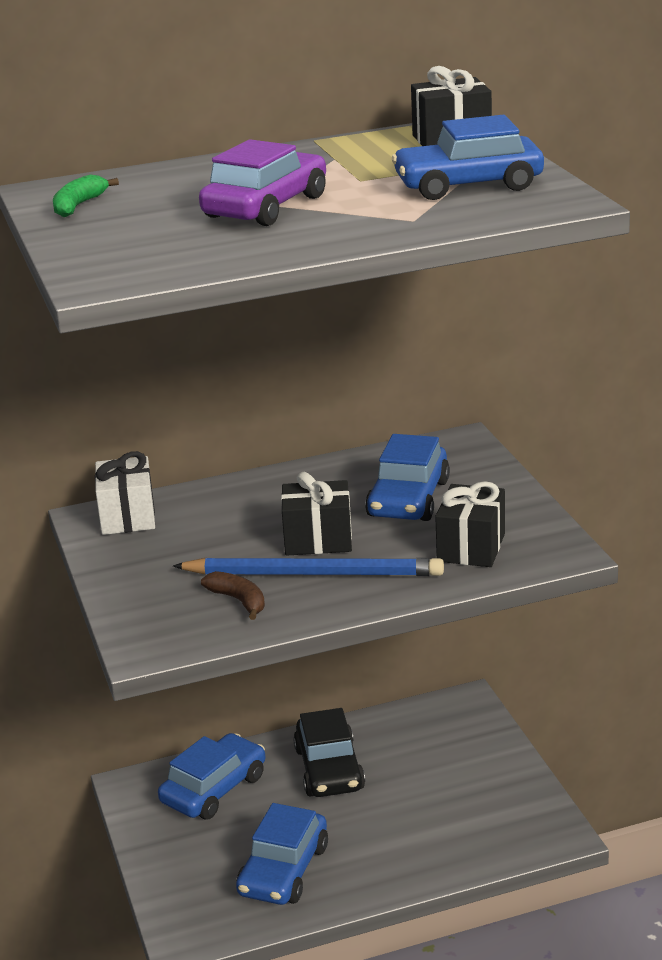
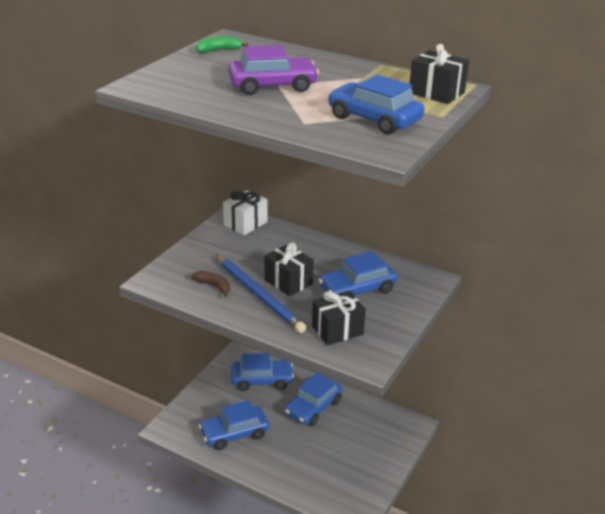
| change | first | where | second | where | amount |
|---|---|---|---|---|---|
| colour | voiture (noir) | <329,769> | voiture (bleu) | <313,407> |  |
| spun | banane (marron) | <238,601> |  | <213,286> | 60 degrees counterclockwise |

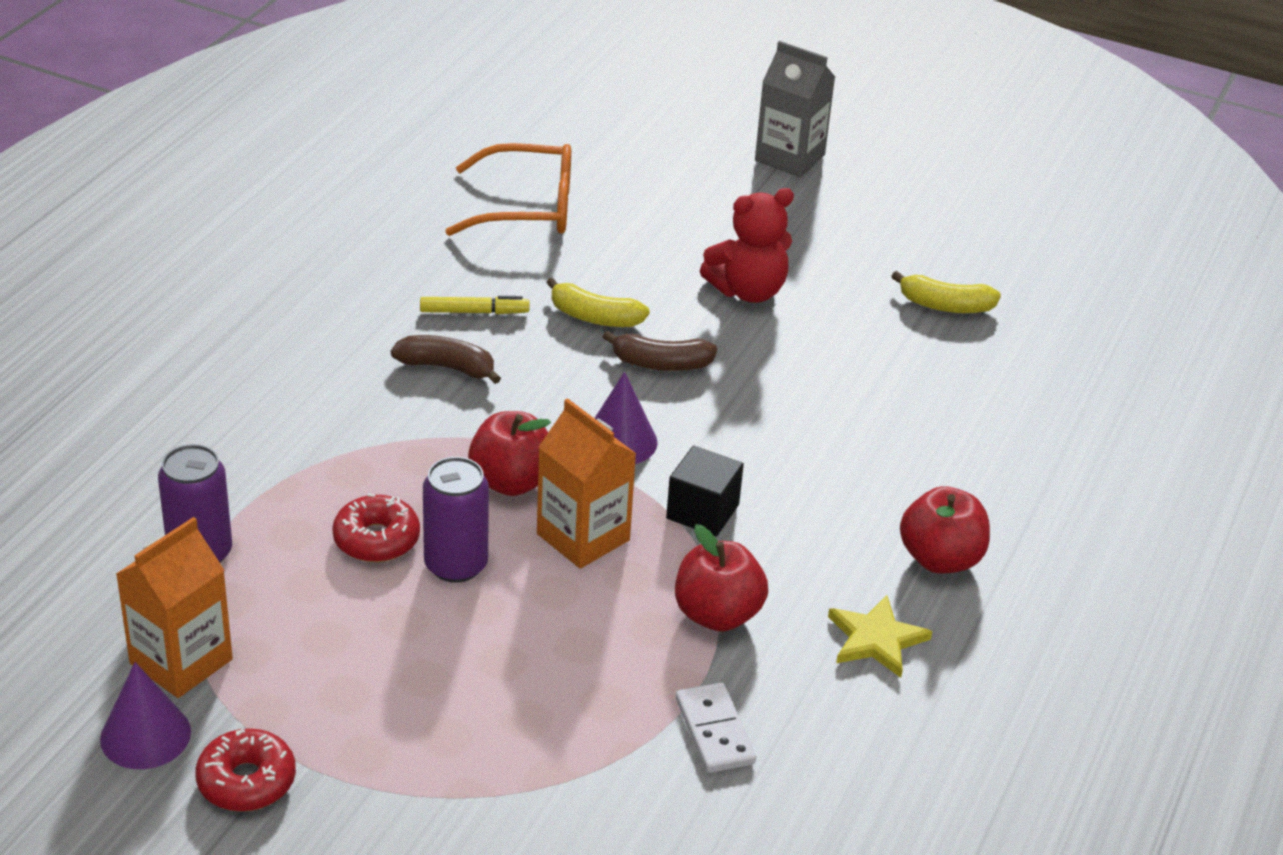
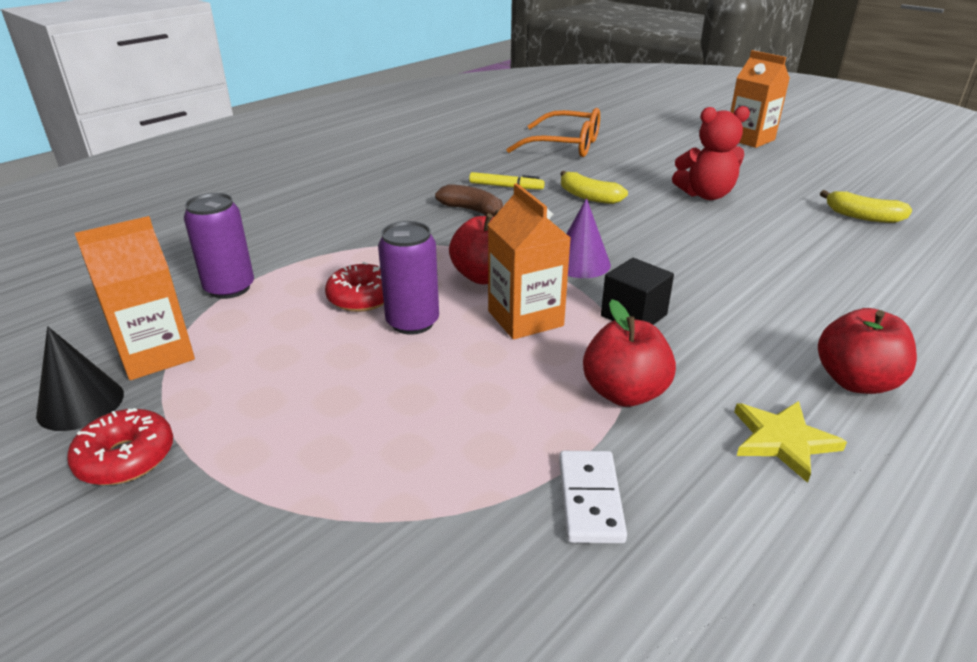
| change | first | where | second | where | amount |
|---|---|---|---|---|---|
| missing | banane (marron) | <661,364> |  |  |  |
| colour | cône (violet) | <145,735> | cône (noir) | <80,404> |  |
| colour | brique de lait (gris) | <789,158> | brique de lait (orange) | <750,139> |  |

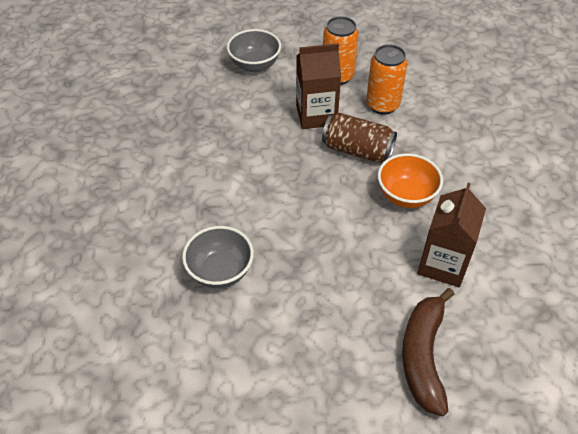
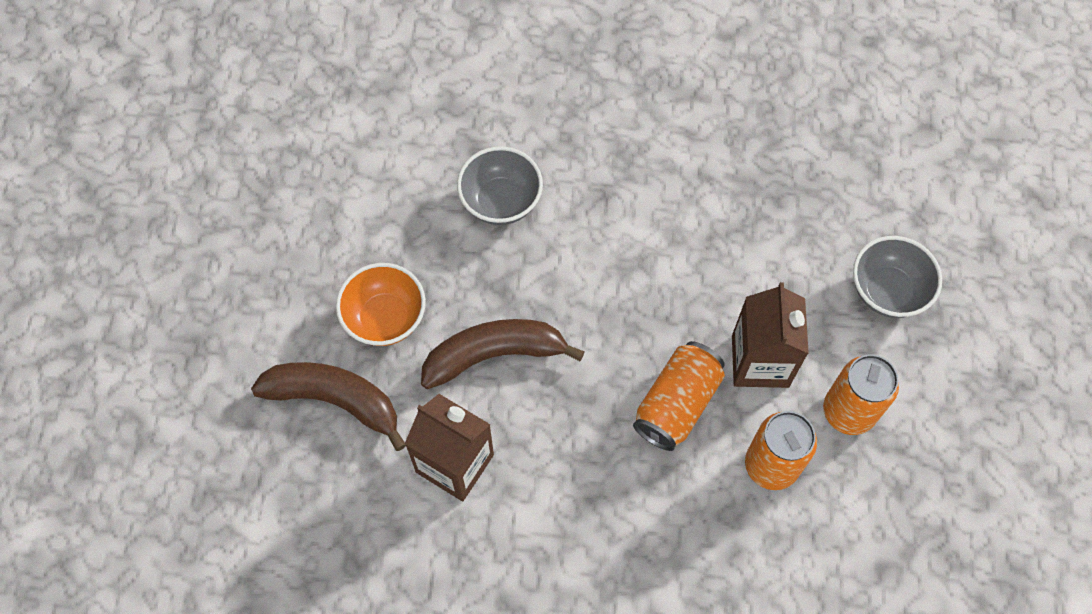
| change | first | where | second | where | amount |
|---|---|---|---|---|---|
| appeared |  |  | banane (marron) | <494,355> |  |
| relocated | bol (orange) | <406,195> |  | <385,318> |  |
| colour | canette (marron) | <357,150> | canette (orange) | <677,404> |  |

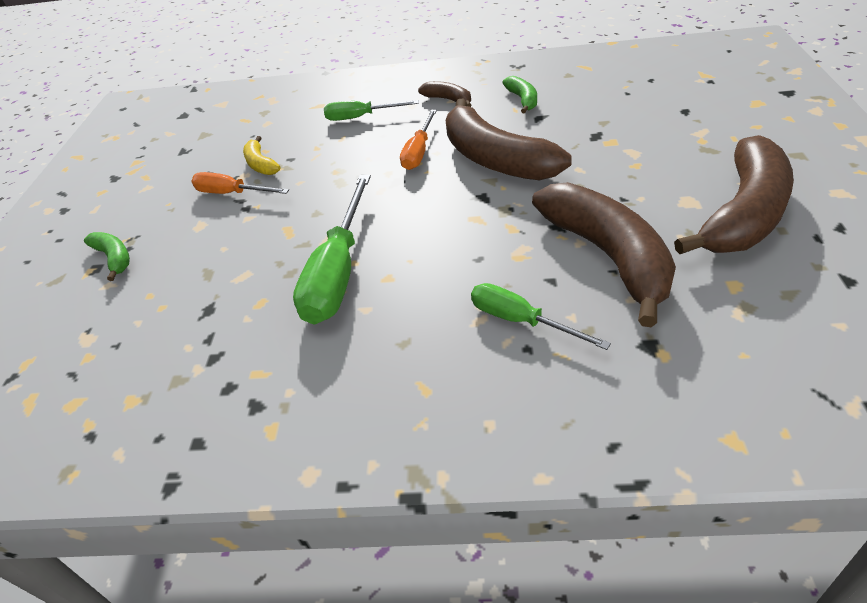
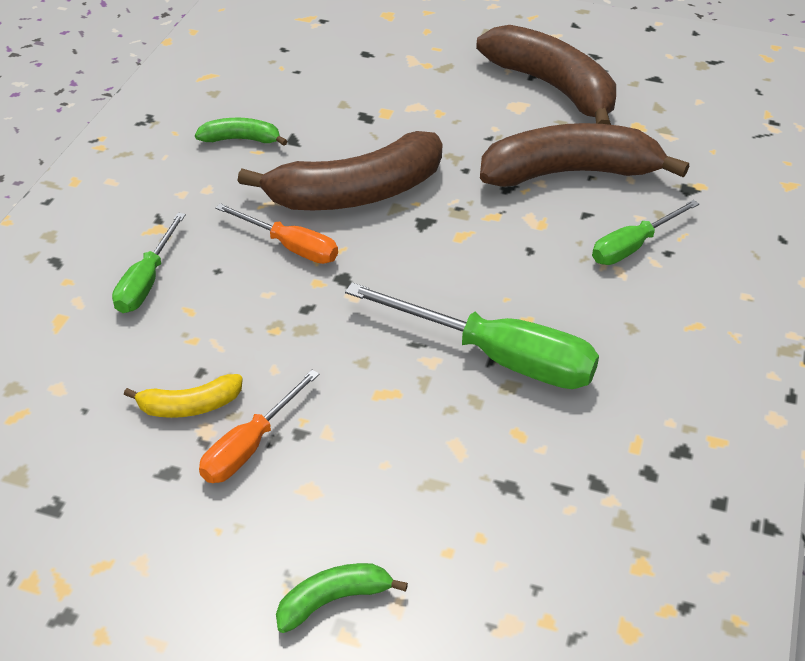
| change | first | where | second | where | amount |
|---|---|---|---|---|---|
| missing | banane (marron) | <448,100> |  |  |  |

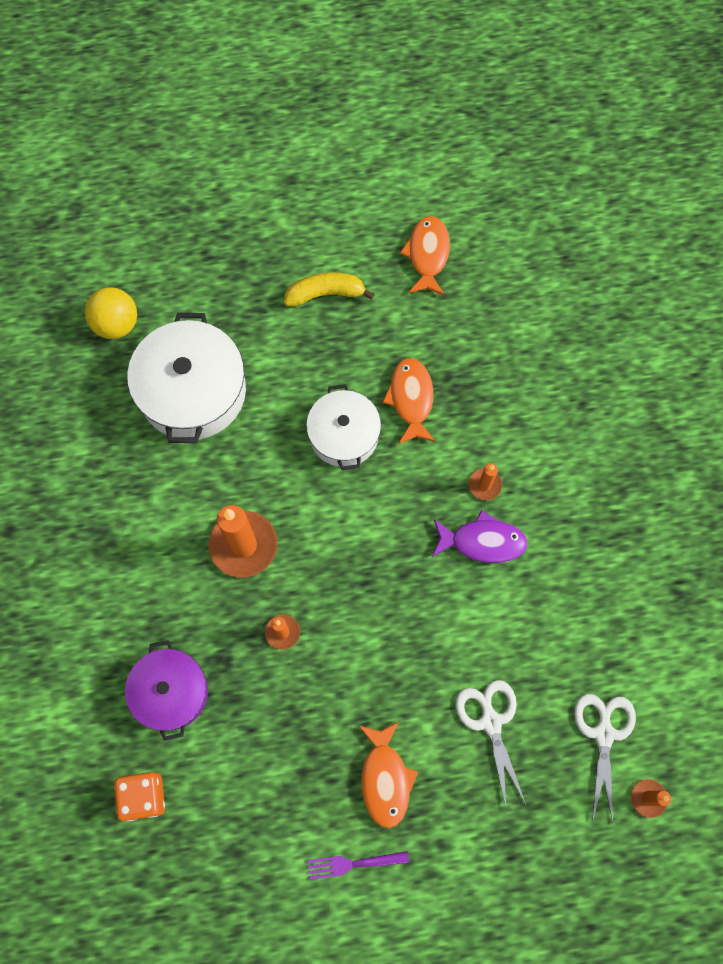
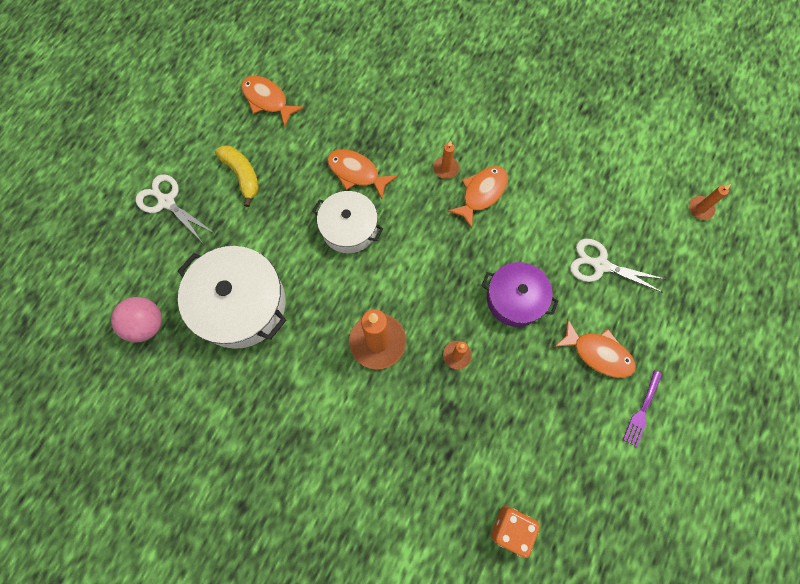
| change | first | where | second | where | amount |
|---|---|---|---|---|---|
| relocated | marmite (violet) | <171,692> |  | <515,299> |  |
| relocated | ciseaux (blanc) | <603,733> |  | <166,202> |  |
| colour | balle (jaune) | <117,324> | balle (rose) | <147,324> |  |
| colour | poisson (violet) | <482,542> | poisson (orange) | <481,194> |  |
| spun | banane (jaune) | <325,294> |  | <242,175> | 120 degrees clockwise |

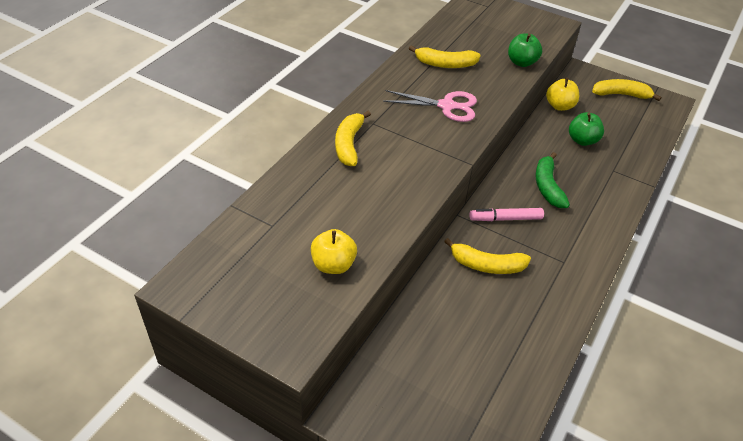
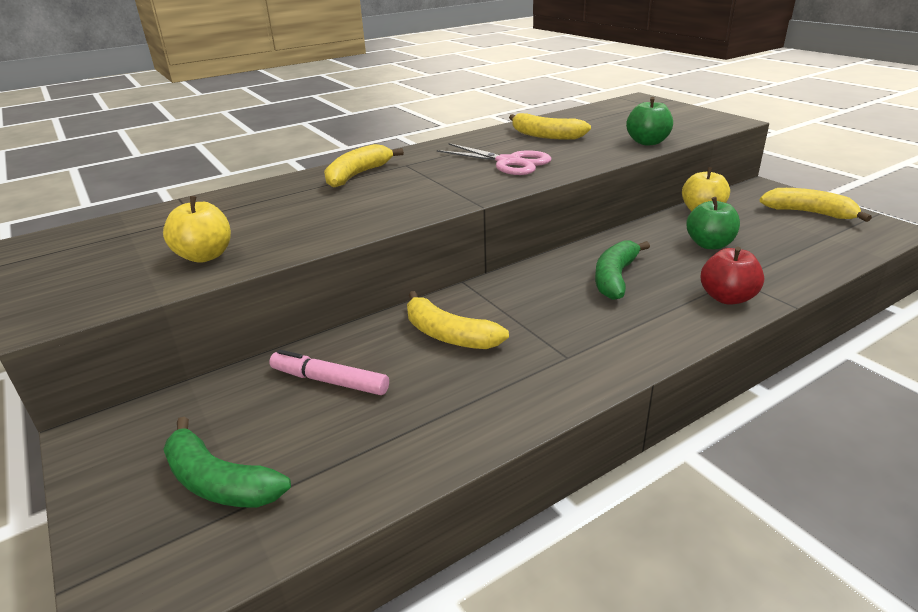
| change | first | where | second | where | amount |
|---|---|---|---|---|---|
| appeared |  |  | banane (vert) | <219,482> |  |
| appeared |  |  | pomme (rouge) | <727,298> |  |
| relocated | feutre (rose) | <505,219> |  | <329,381> |  |

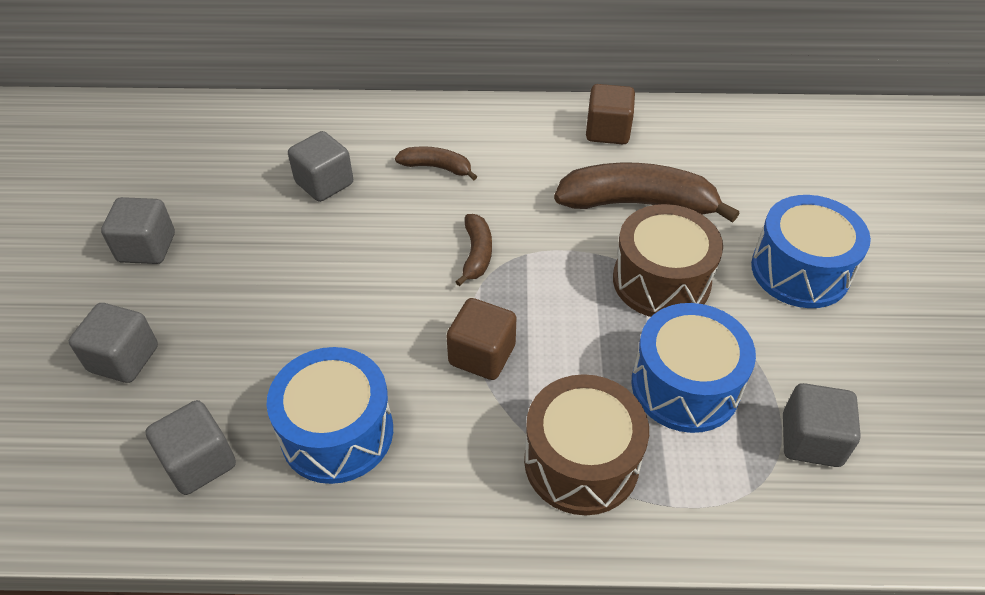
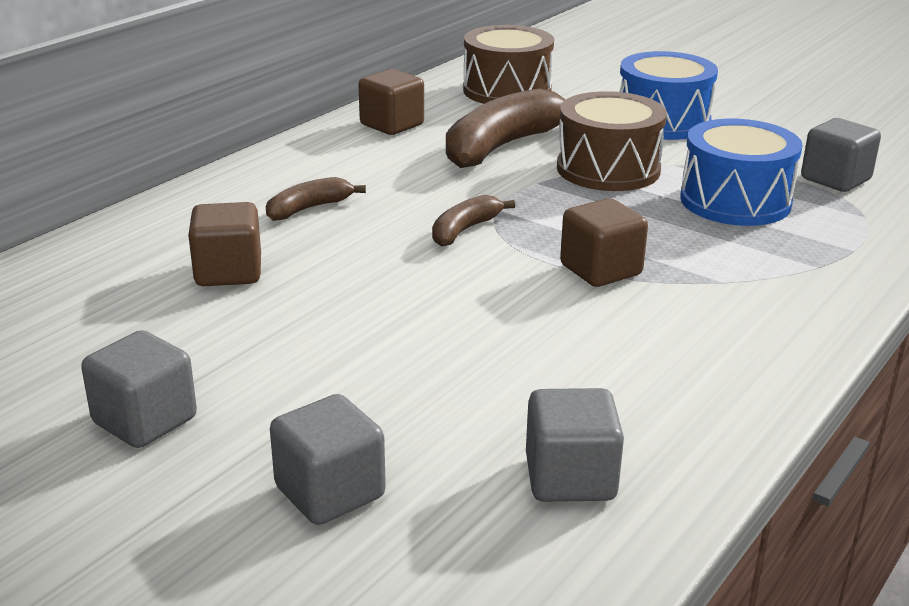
| change | first | where | second | where | amount |
|---|---|---|---|---|---|
| missing | tambour (bleu) | <337,432> |  |  |  |
| relocated | tambour (marron) | <581,461> |  | <507,91> |  |
| colour | cube (gris) | <324,183> | cube (marron) | <228,272> |  |
| spun | banane (marron) | <477,254> |  | <464,230> | 90 degrees counterclockwise |

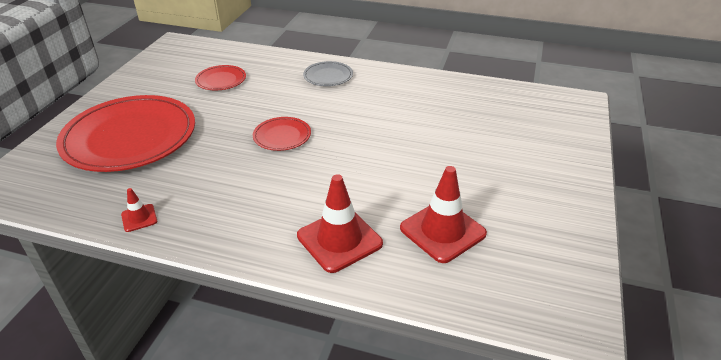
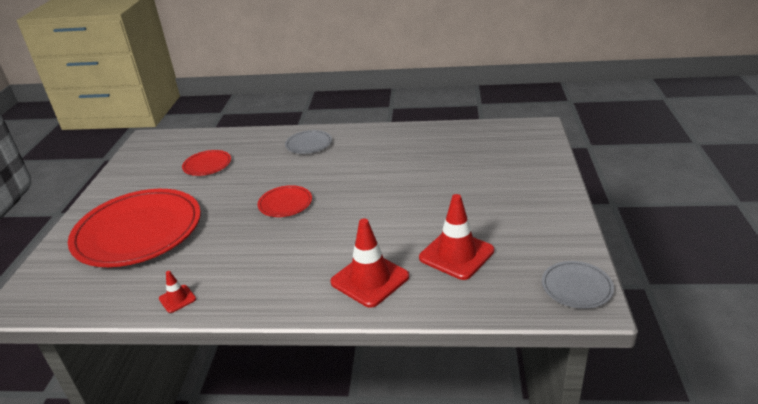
| change | first | where | second | where | amount |
|---|---|---|---|---|---|
| appeared |  |  | assiette (gris) | <576,287> |  |

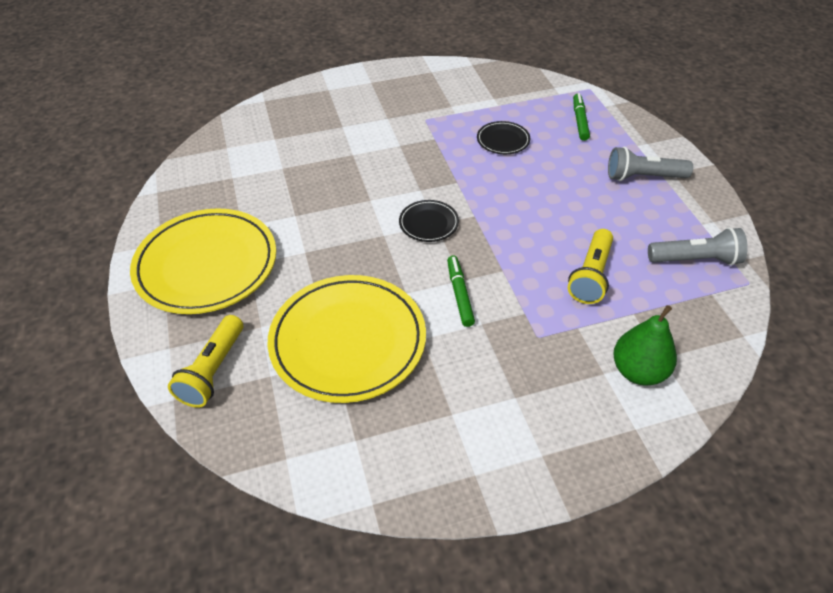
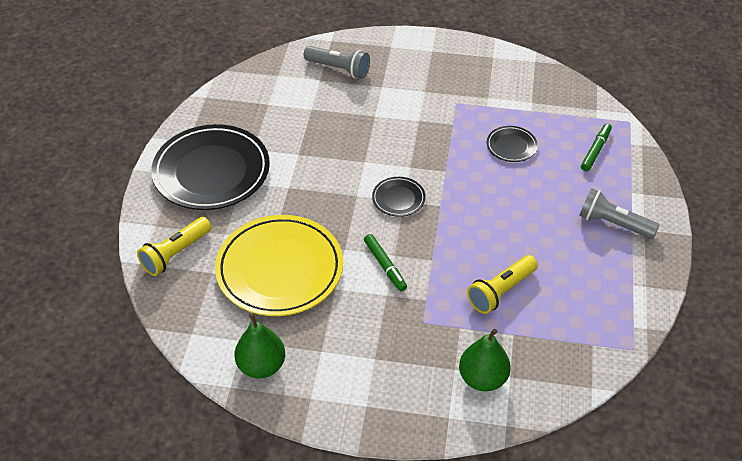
| change | first | where | second | where | amount |
|---|---|---|---|---|---|
| appeared |  |  | poire (vert) | <261,366> |  |
| relocated | lampe de poche (gris) | <695,259> |  | <339,69> |  |
| colour | assiette (jaune) | <206,265> | assiette (noir) | <211,171> |  |
| spun | feutre (vert) | <459,294> |  | <385,266> | 135 degrees clockwise |

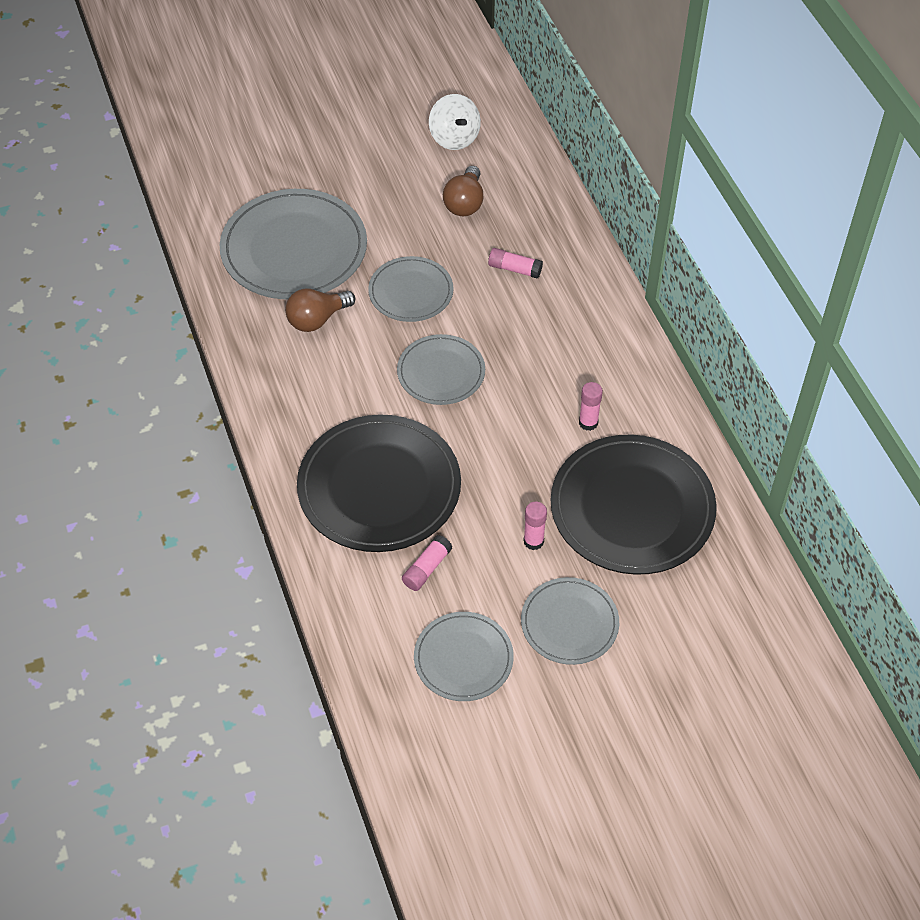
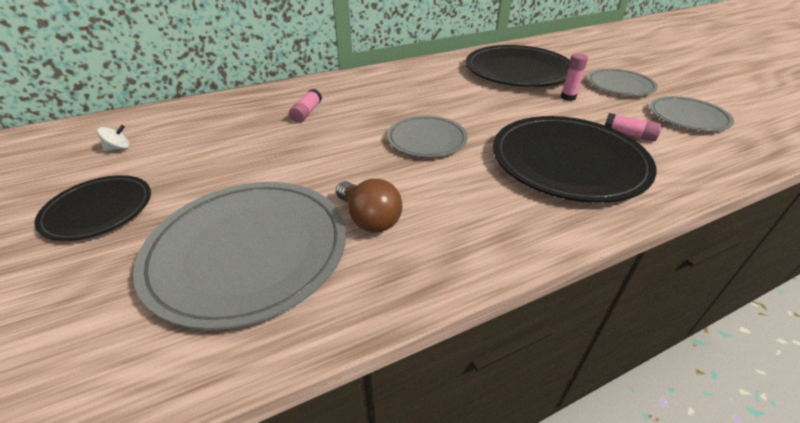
| change | first | where | second | where | amount |
|---|---|---|---|---|---|
| missing | assiette (gris) | <411,292> |  |  |  |
| missing | ampoule (marron) | <465,203> |  |  |  |
| missing | bâton de colle (rose) | <588,422> |  |  |  |
| appeared |  |  | assiette (noir) | <98,210> |  |
| size | toupie (blanc) | <454,138> |  | <119,148> | x0.53 |

